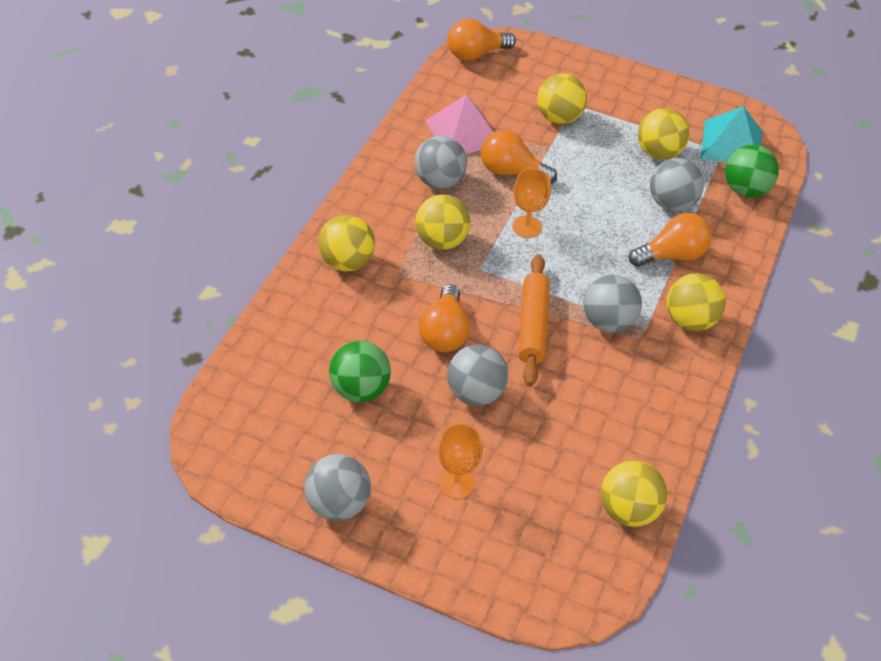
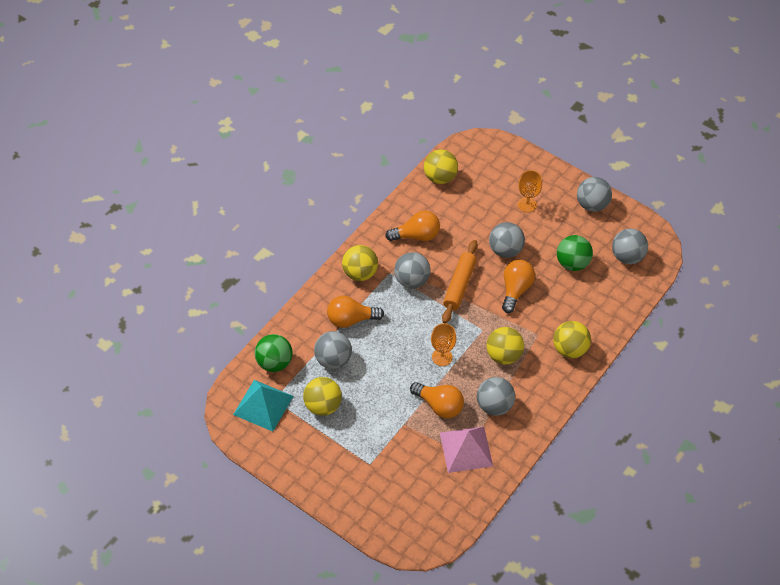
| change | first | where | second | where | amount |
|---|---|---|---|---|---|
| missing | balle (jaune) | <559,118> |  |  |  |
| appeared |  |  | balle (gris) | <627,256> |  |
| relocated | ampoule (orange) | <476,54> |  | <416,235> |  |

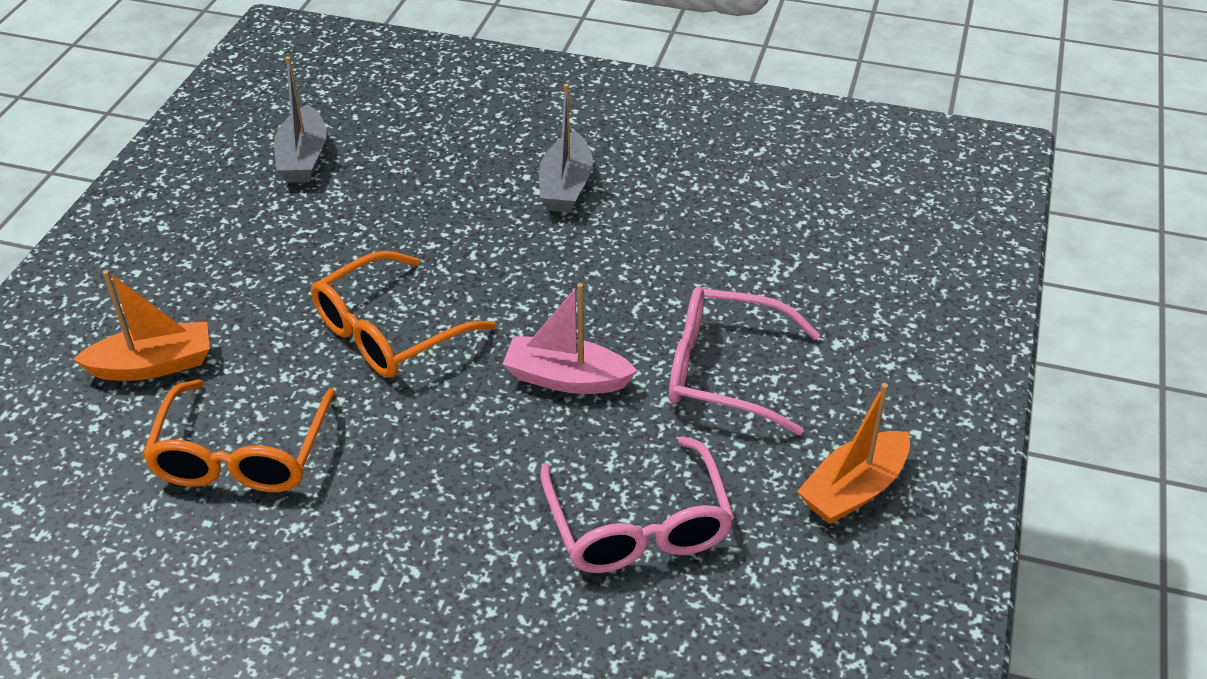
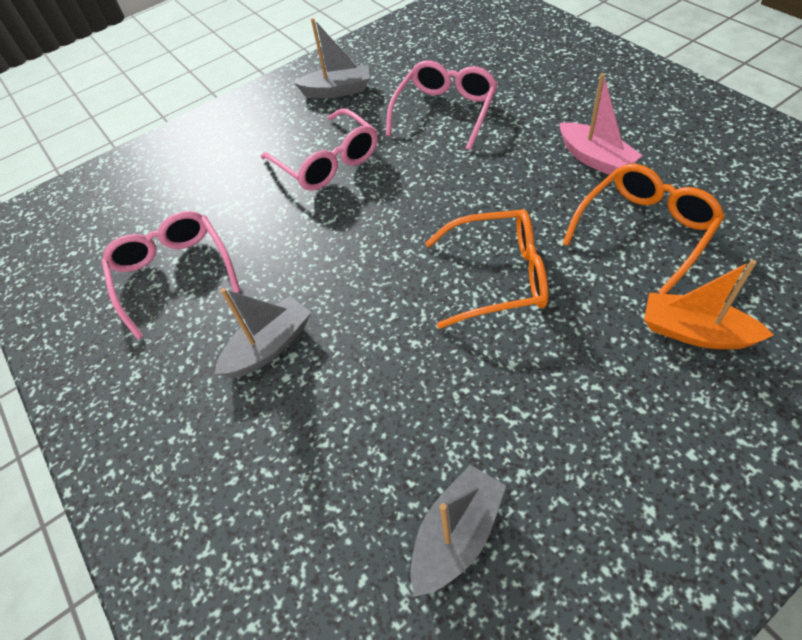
| change | first | where | second | where | amount |
|---|---|---|---|---|---|
| appeared |  |  | lunettes (rose) | <173,274> |  |
| relocated | bateau (rose) | <566,378> |  | <595,159> |  |
| colour | bateau (orange) | <853,490> | bateau (gris) | <337,91> |  |

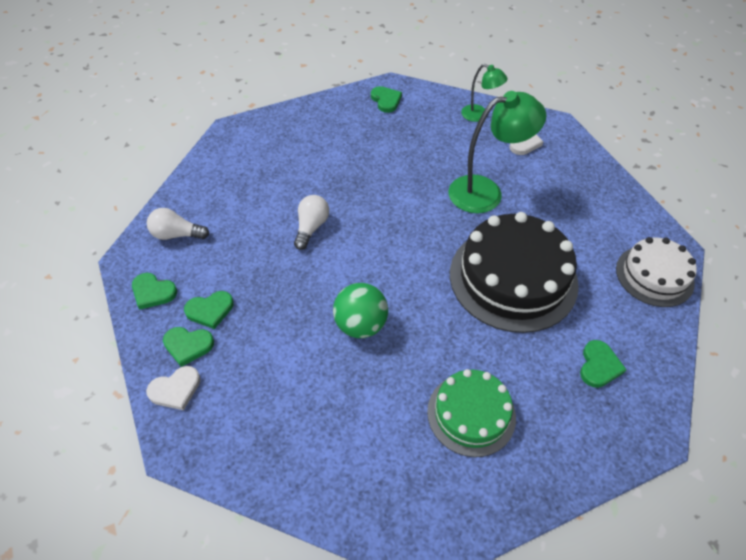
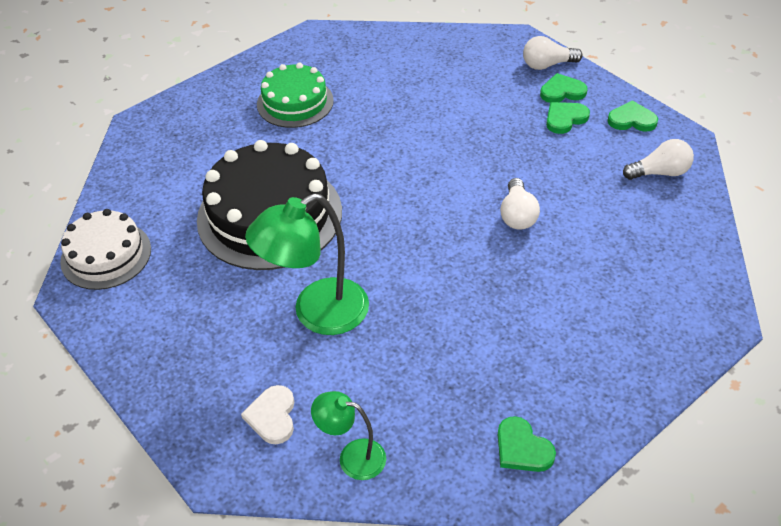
| change | first | where | second | where | amount |
|---|---|---|---|---|---|
| missing | balle (vert) | <361,325> |  |  |  |
| missing | cœur (vert) | <599,366> |  |  |  |
| exchanged | cœur (blanc) | <175,389> | ampoule (blanc) | <547,65> |  |

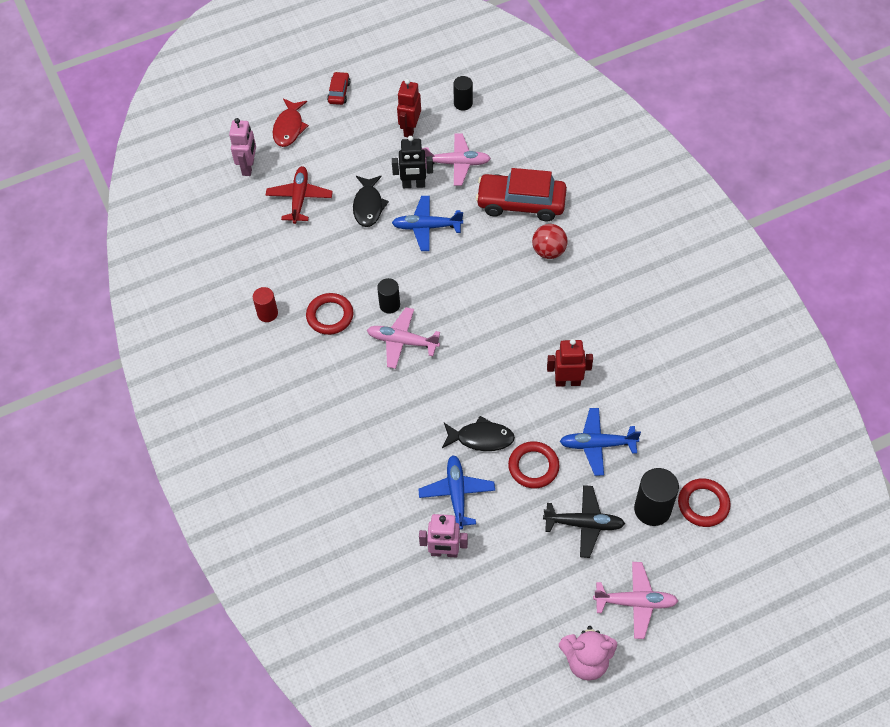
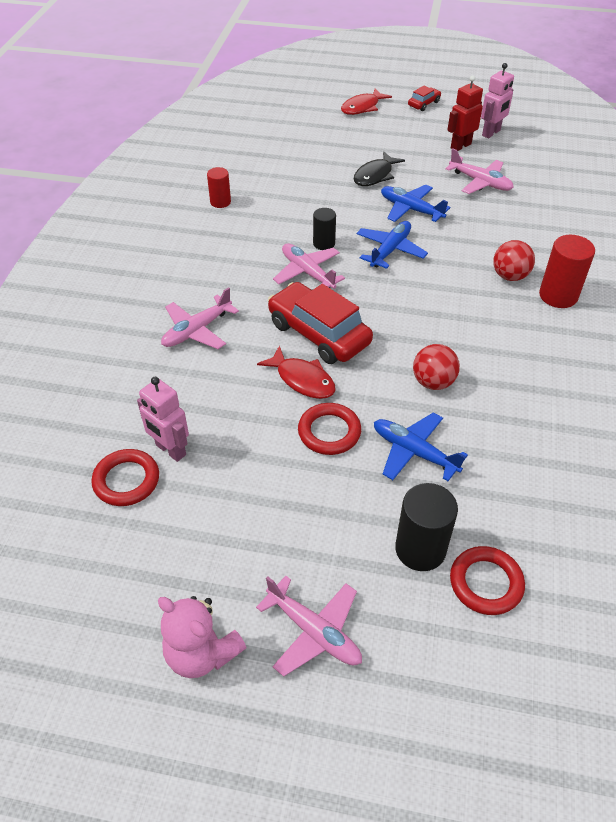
| change | first | where | second | where | amount |
|---|---|---|---|---|---|
| missing | avion (rouge) | <299,198> |  |  |  |
| missing | robot (noir) | <413,185> |  |  |  |
| missing | cylindre (noir) | <463,103> |  |  |  |
| missing | avion (noir) | <584,524> |  |  |  |
| appeared |  |  | avion (rose) | <197,330> |  |
| appeared |  |  | cylindre (rouge) | <558,296> |  |
| relocated | robot (rose) | <248,167> |  | <491,133> |  |
| relocated | anneau (rouge) | <330,316> |  | <126,480> |  |
| relocated | avion (bleu) | <456,494> |  | <390,250> |  |
| relocated | voiture (rouge) | <521,203> |  | <318,333> |  |
| exchanged | robot (rouge) | <567,381> | balle (rouge) | <433,382> |  |
| colour | poisson (noir) | <481,438> | poisson (rouge) | <302,379> |  |

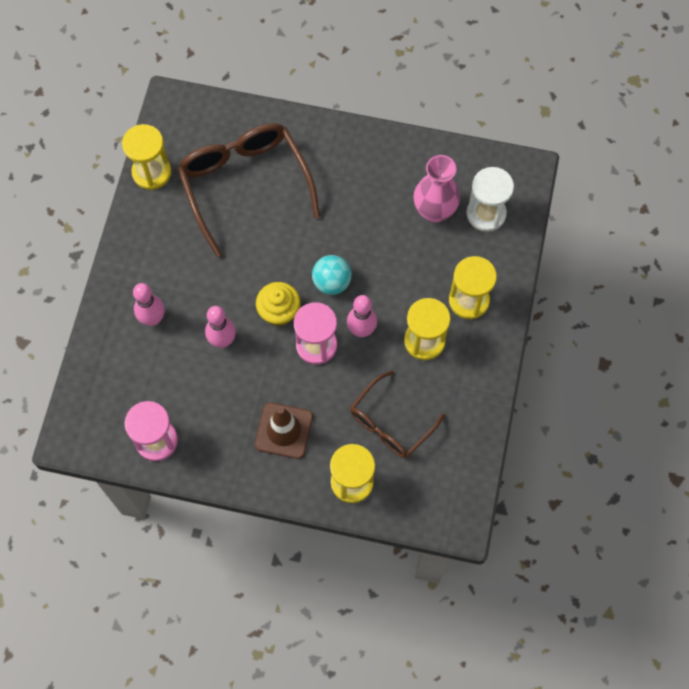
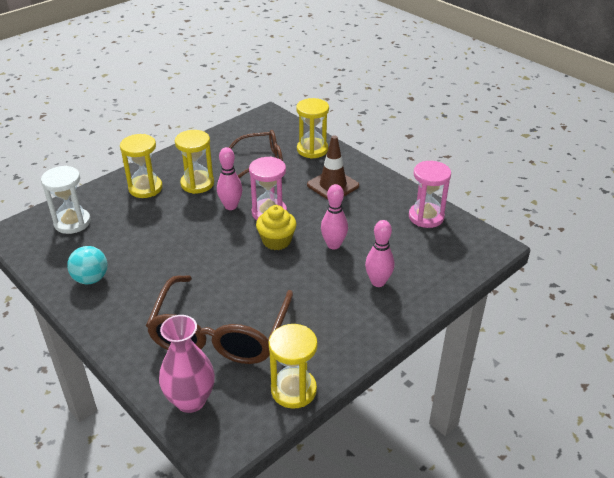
| change | first | where | second | where | amount |
|---|---|---|---|---|---|
| relocated | balle (turquoise) | <331,282> |  | <91,279> |  |
| relocated | vase (rose) | <434,211> |  | <190,400> |  |

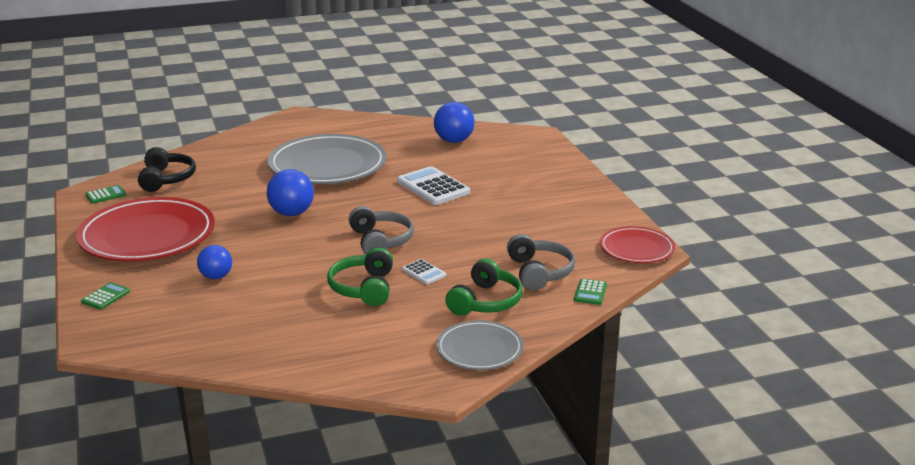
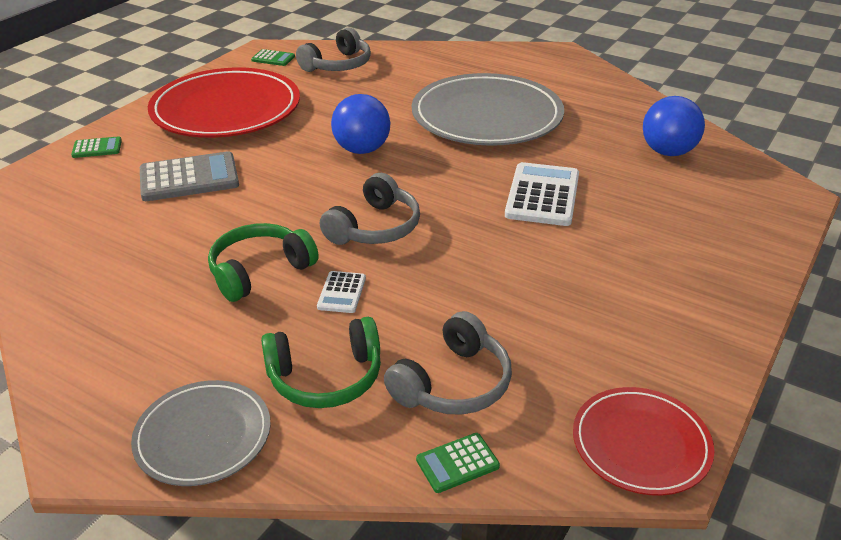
| change | first | where | second | where | amount |
|---|---|---|---|---|---|
| exchanged | balle (bleu) | <216,276> | calculatrice (gris) | <189,178> |  |
| colour | casque audio (noir) | <166,179> | casque audio (gris) | <338,65> |  |

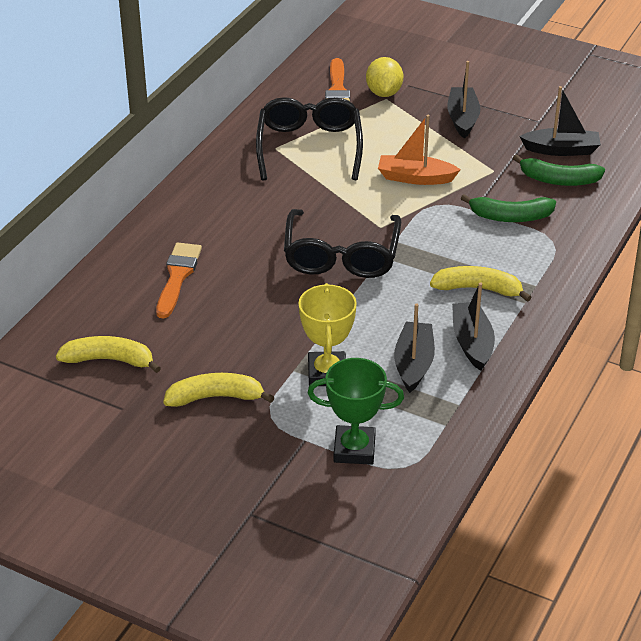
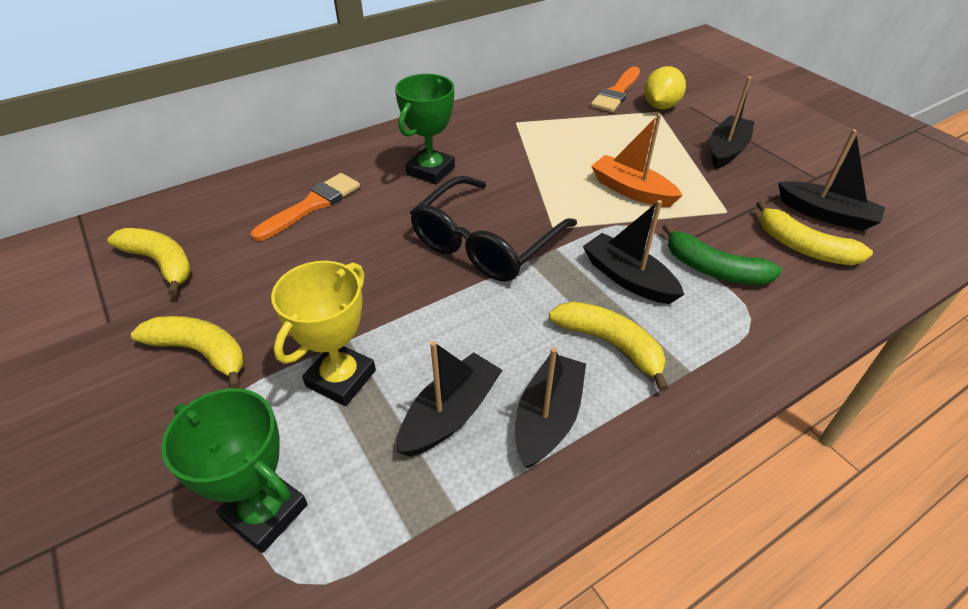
| change | first | where | second | where | amount |
|---|---|---|---|---|---|
| missing | lunettes (noir) | <309,147> |  |  |  |
| appeared |  |  | trophée (vert) | <431,171> |  |
| appeared |  |  | bateau (noir) | <628,278> |  |
| colour | banane (vert) | <558,180> | banane (jaune) | <803,247> |  |

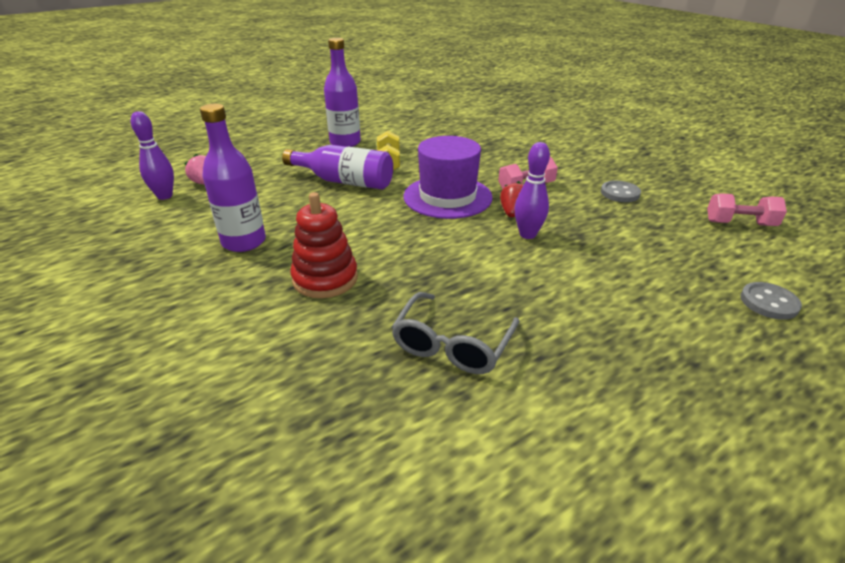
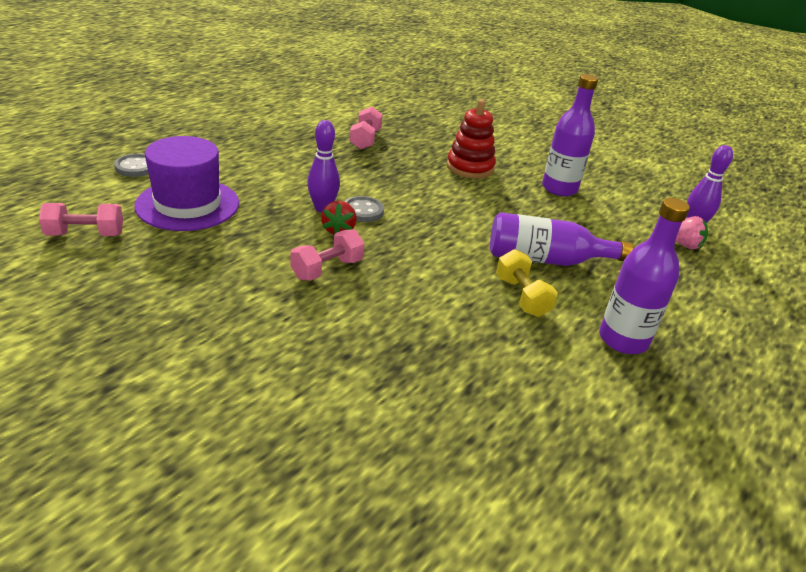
| change | first | where | second | where | amount |
|---|---|---|---|---|---|
| relocated | chapeau (violet) | <447,197> |  | <187,204> |  |
| relocated | bouton (gris) | <620,193> |  | <363,211> |  |
| exchanged | lunettes (gris) | <452,344> | haltère (rose) | <365,140> |  |

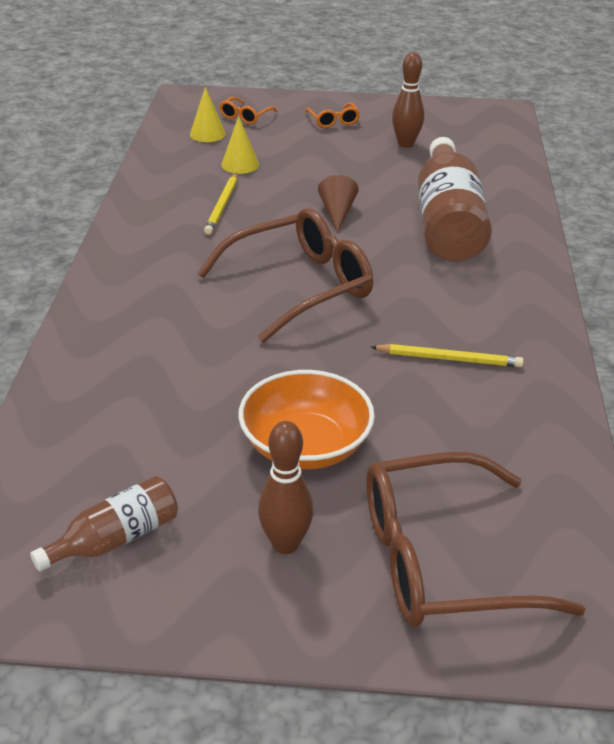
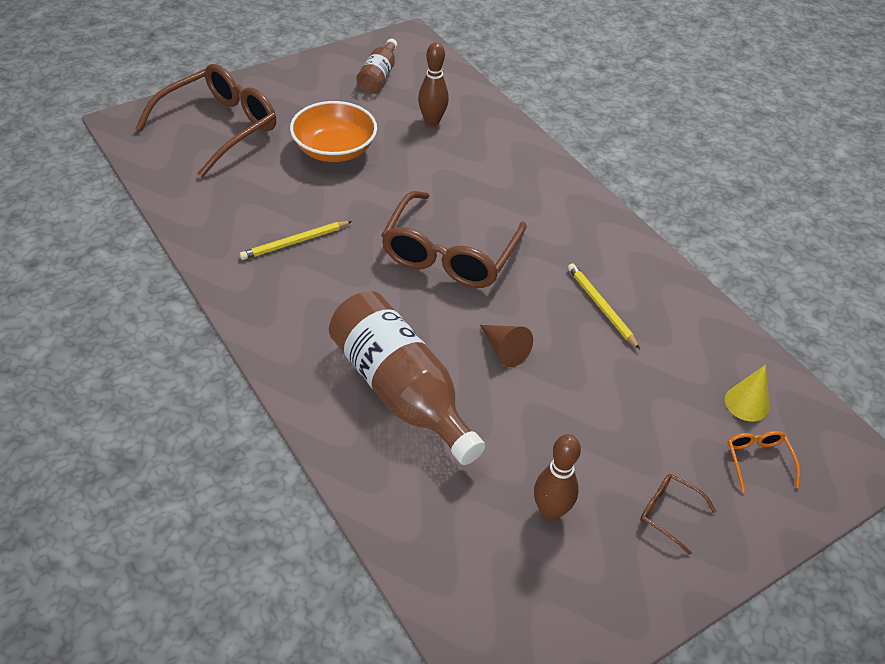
| change | first | where | second | where | amount |
|---|---|---|---|---|---|
| missing | cône (jaune) | <240,164> |  |  |  |
| relocated | quille (marron) | <285,544> |  | <432,121> |  |
| colour | lunettes (orange) | <333,121> | lunettes (marron) | <668,513> |  |

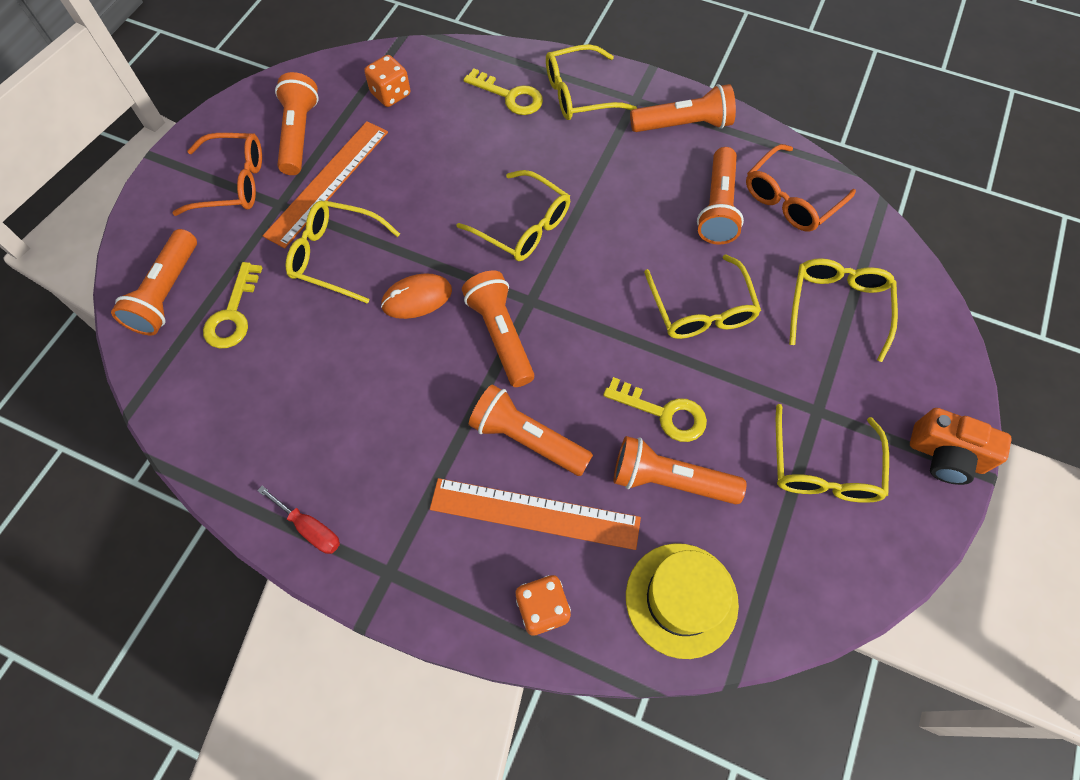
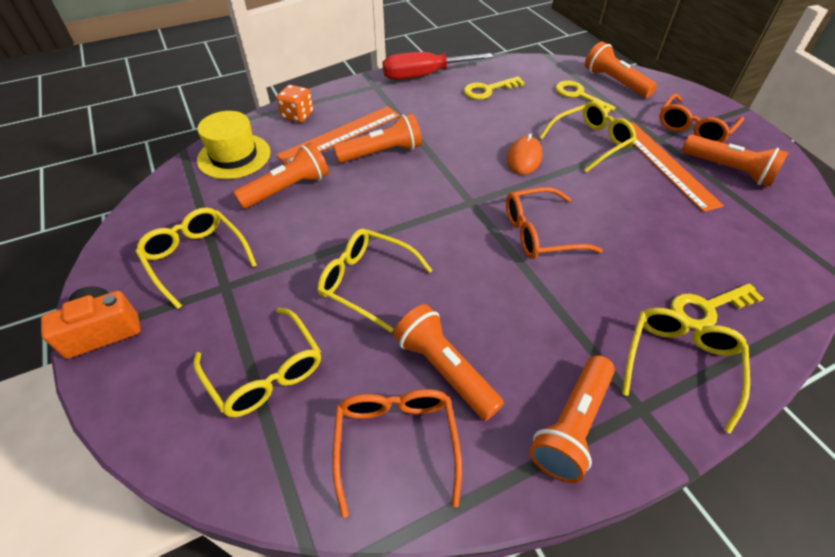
| change | first | where | second | where | amount |
|---|---|---|---|---|---|
| missing | dé (orange) | <390,94> |  |  |  |
| missing | lampe de poche (orange) | <501,335> |  |  |  |
| relocated | clé (jaune) | <664,413> |  | <488,90> |  |
| colour | lunettes (jaune) | <523,226> | lunettes (orange) | <539,233> |  |
| size | tournevis (rouge) | <310,528> |  | <424,75> | x1.95 |

